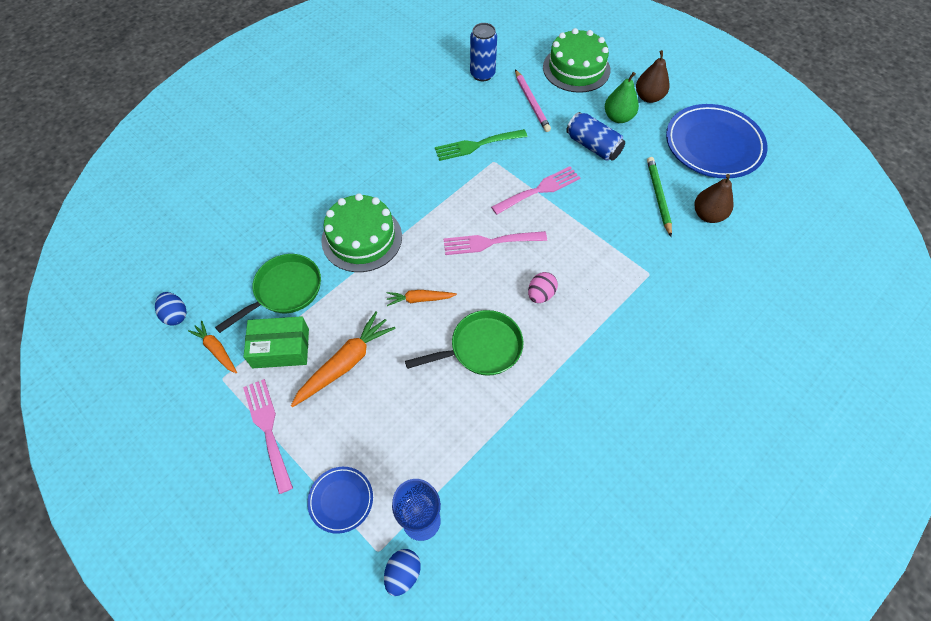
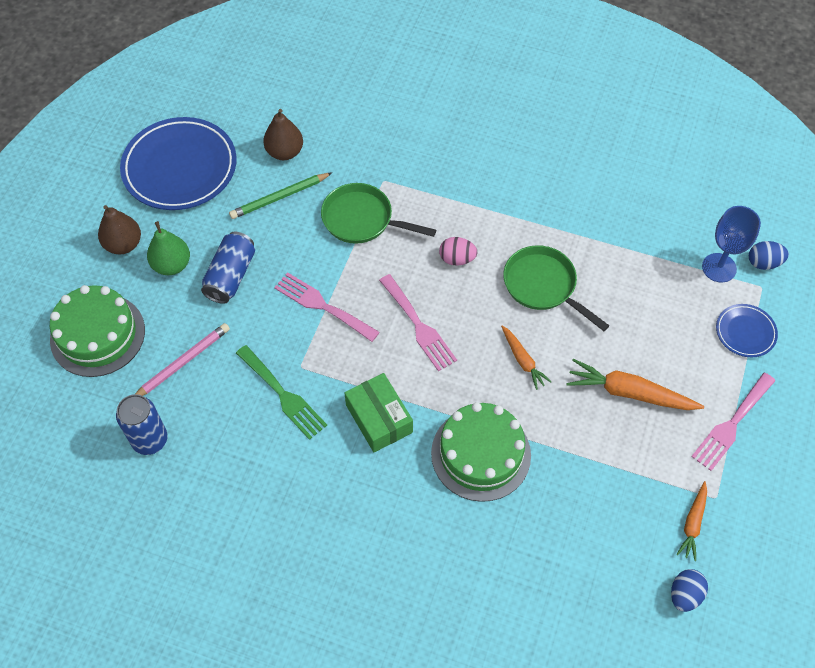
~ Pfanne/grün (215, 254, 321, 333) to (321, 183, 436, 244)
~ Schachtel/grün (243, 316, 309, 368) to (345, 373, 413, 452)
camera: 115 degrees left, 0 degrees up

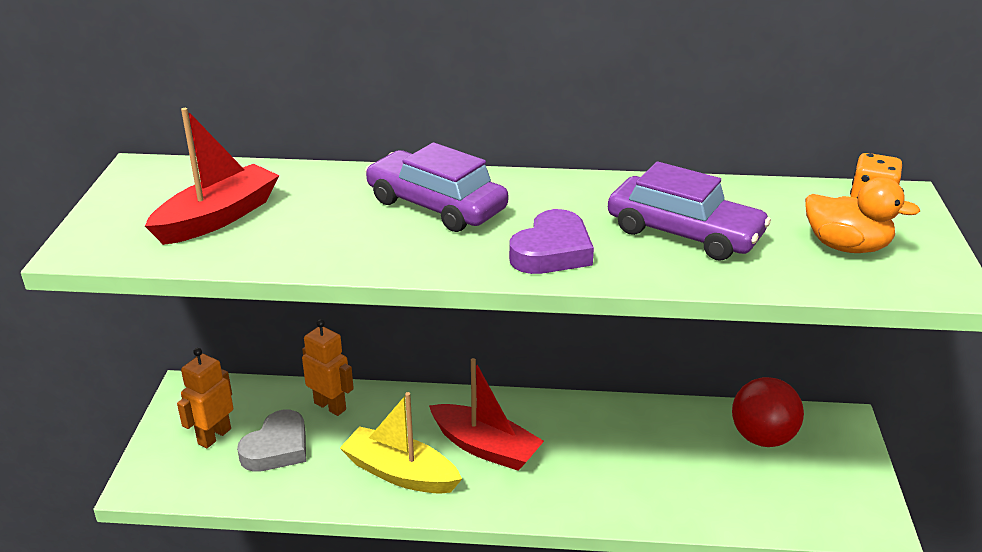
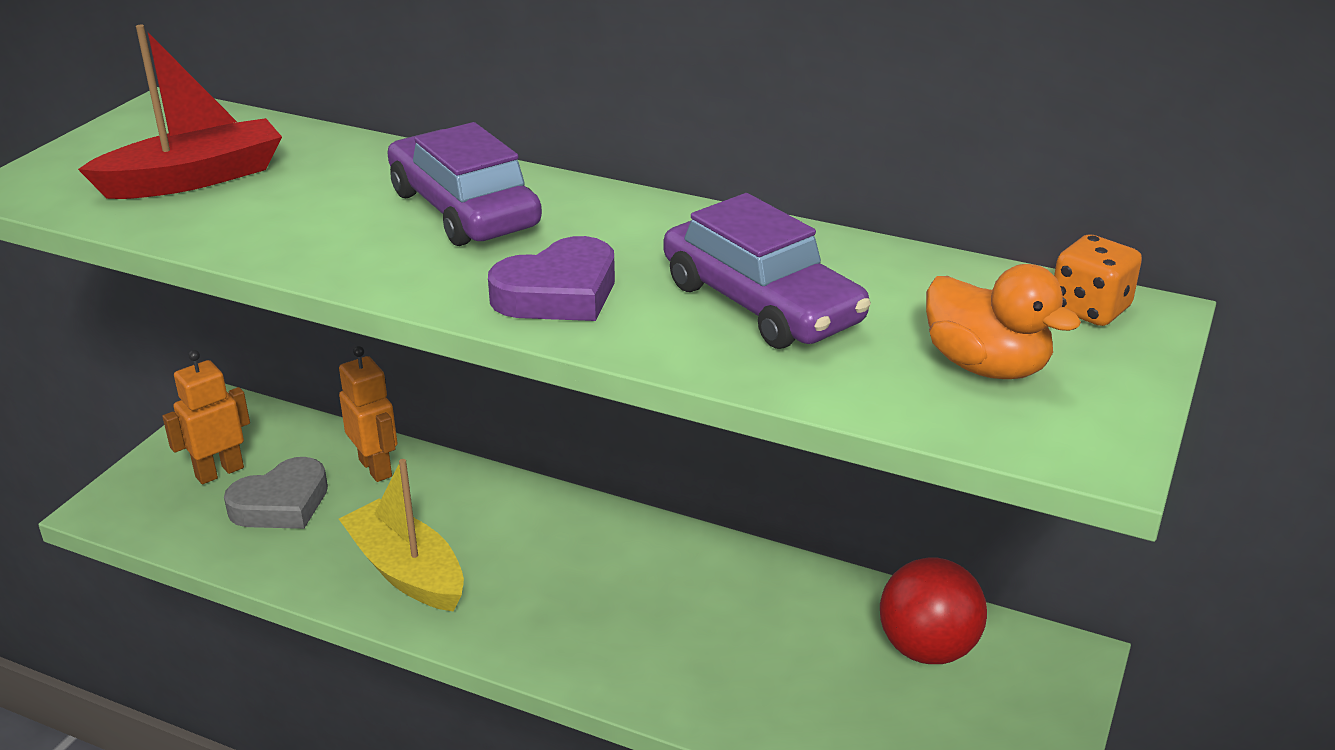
- Boot/rot (429, 358, 544, 471)
camera: 20 degrees right, 0 degrees up

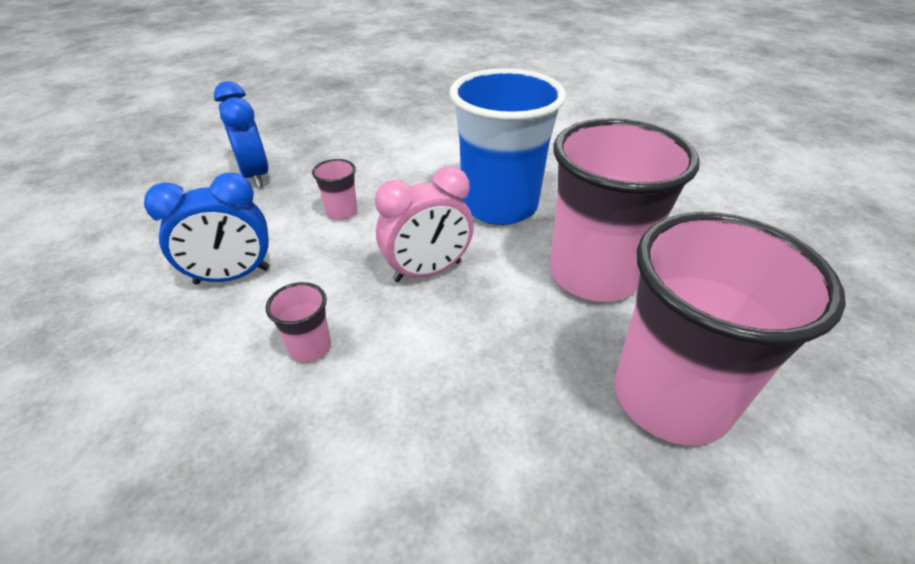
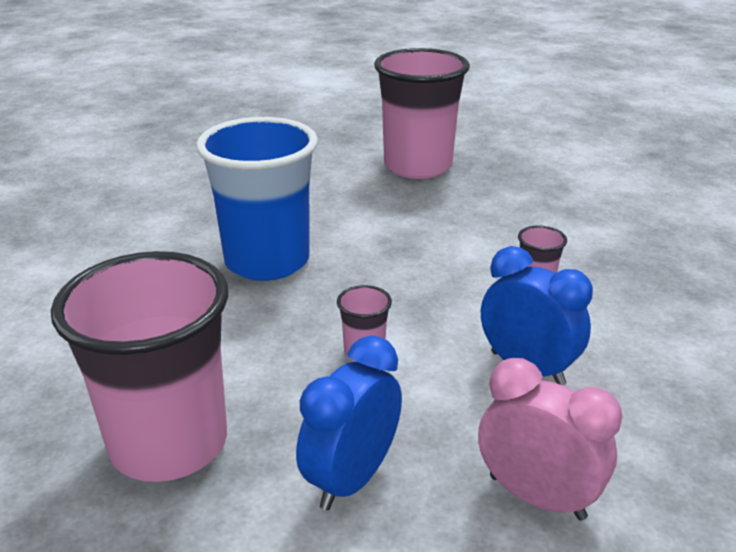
~ Becher/rosa (550, 118, 700, 302) to (51, 251, 228, 482)
~ Wecker/rosa (375, 167, 474, 282) to (478, 358, 622, 521)
camera: 120 degrees left, 10 degrees down

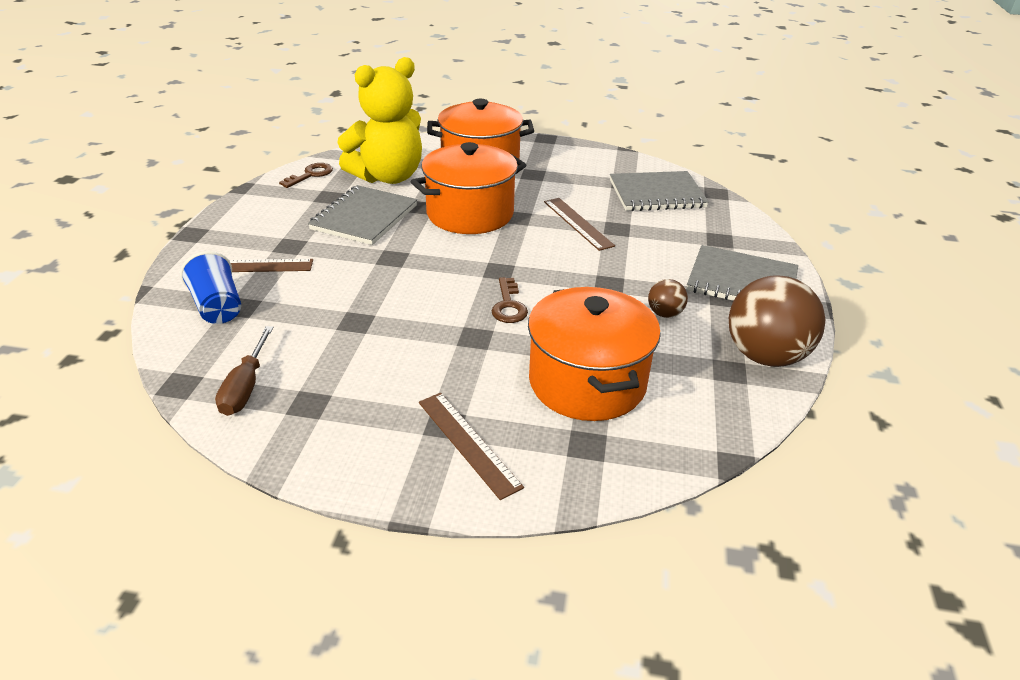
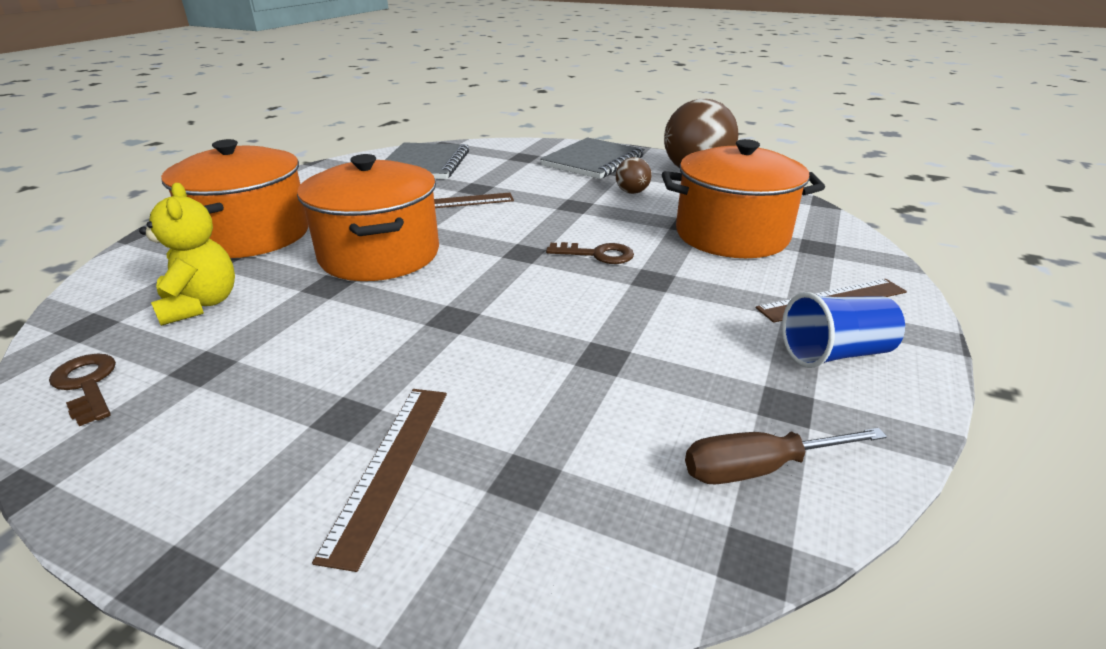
~ Teddybär/gelb (337, 57, 422, 184) = (139, 183, 235, 326) x0.59
- Notizbuch/grau (308, 185, 417, 245)
~ Becher/blau (180, 251, 241, 324) to (782, 292, 905, 368)
~ Schraubenzieher/braun (215, 326, 274, 416) = (685, 428, 887, 484) 150 degrees clockwise
camera: 75 degrees left, 5 degrees down

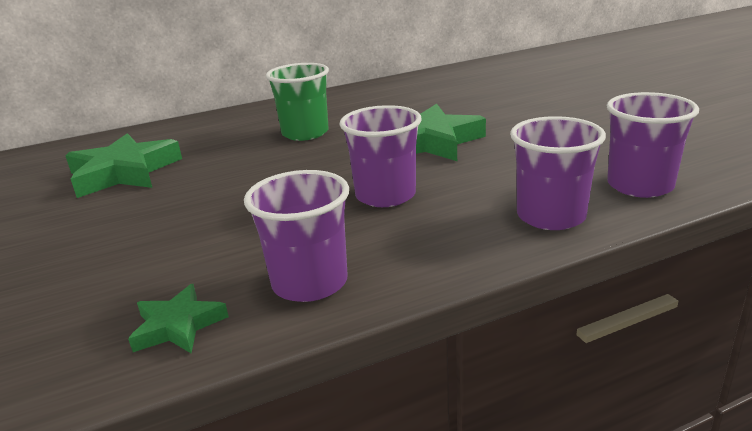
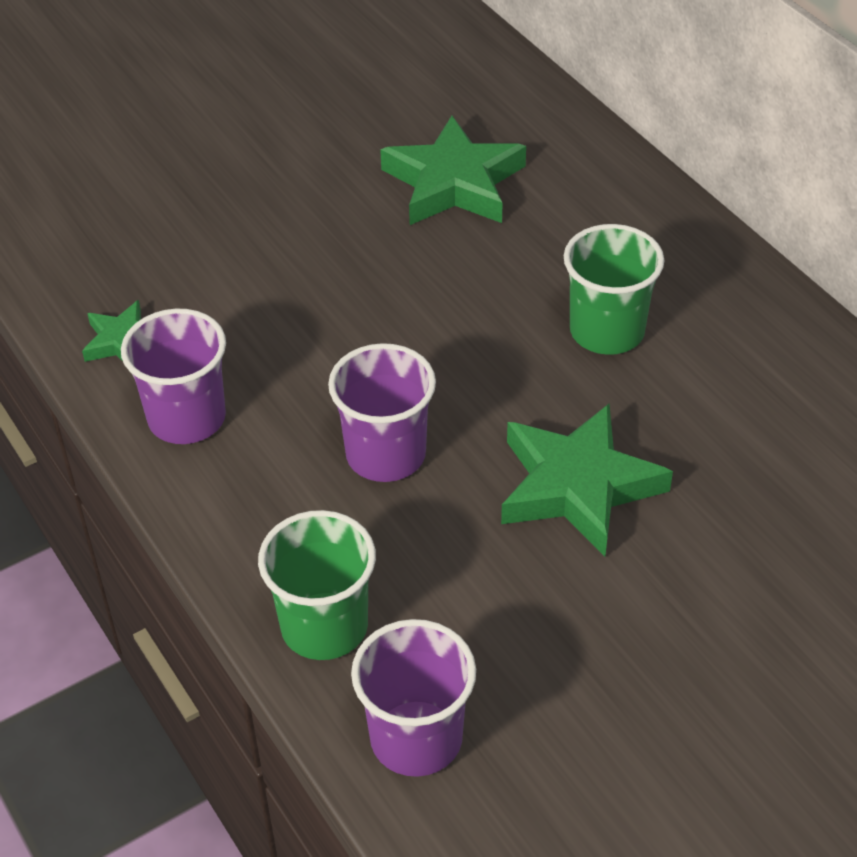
~ Becher/lila (510, 116, 606, 230) to Becher/grün (258, 510, 376, 660)
camera: 80 degrees right, 20 degrees up

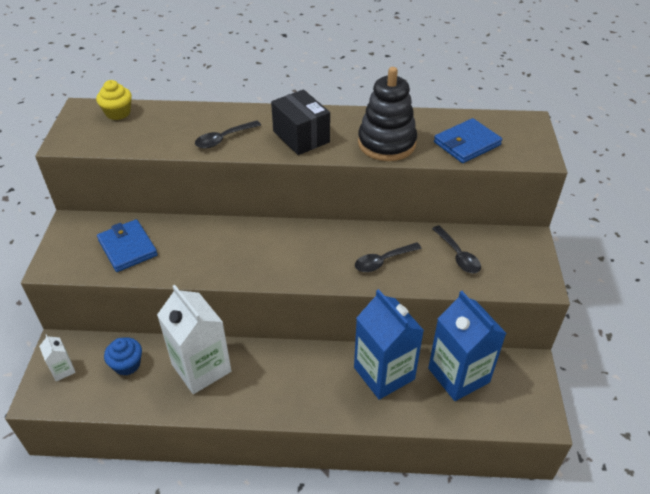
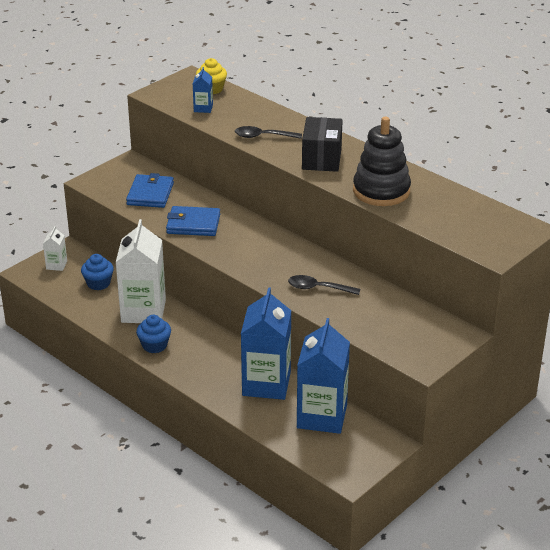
~ Geldbörse/blau (434, 118, 502, 163) to (166, 206, 220, 236)
- Löffel/schwarz (432, 226, 481, 273)
+ Getränkekarton/blau (193, 67, 213, 113)
+ Muffin/blau (136, 315, 171, 353)
camera: 40 degrees right, 10 degrees down

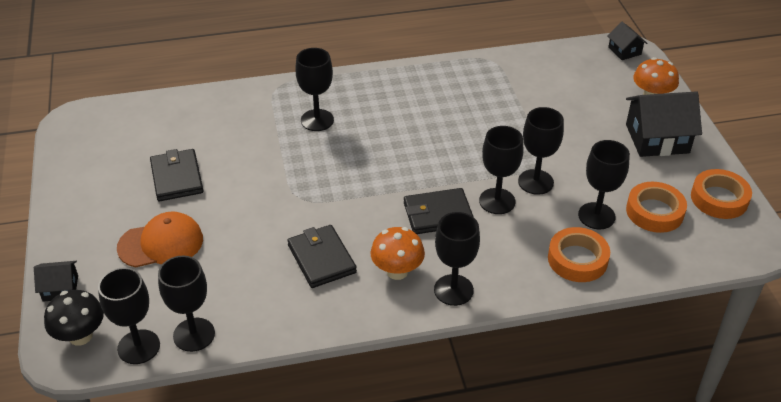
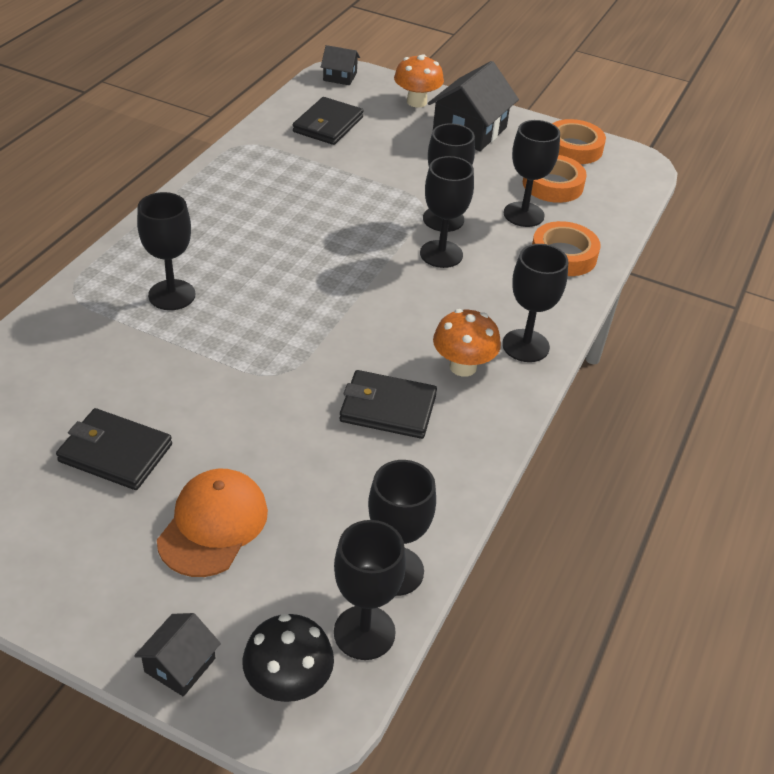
~ Geldbörse/schwarz (404, 188, 473, 234) to (293, 97, 364, 145)
camera: 55 degrees left, 0 degrees up

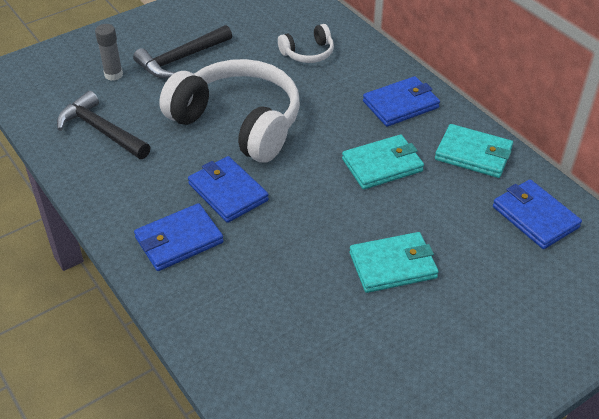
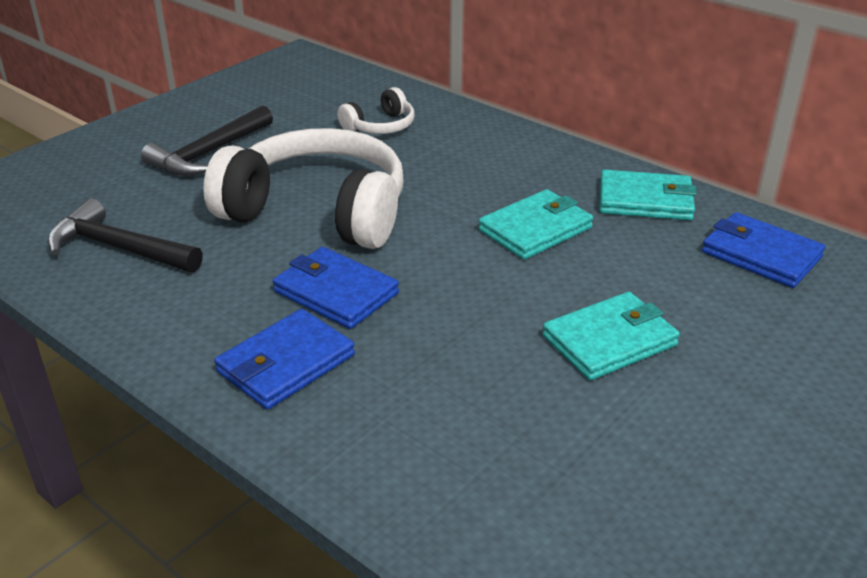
- Klebestift/grau (95, 24, 123, 81)
- Geldbörse/blau (363, 76, 440, 127)
camera: 15 degrees left, 10 degrees down

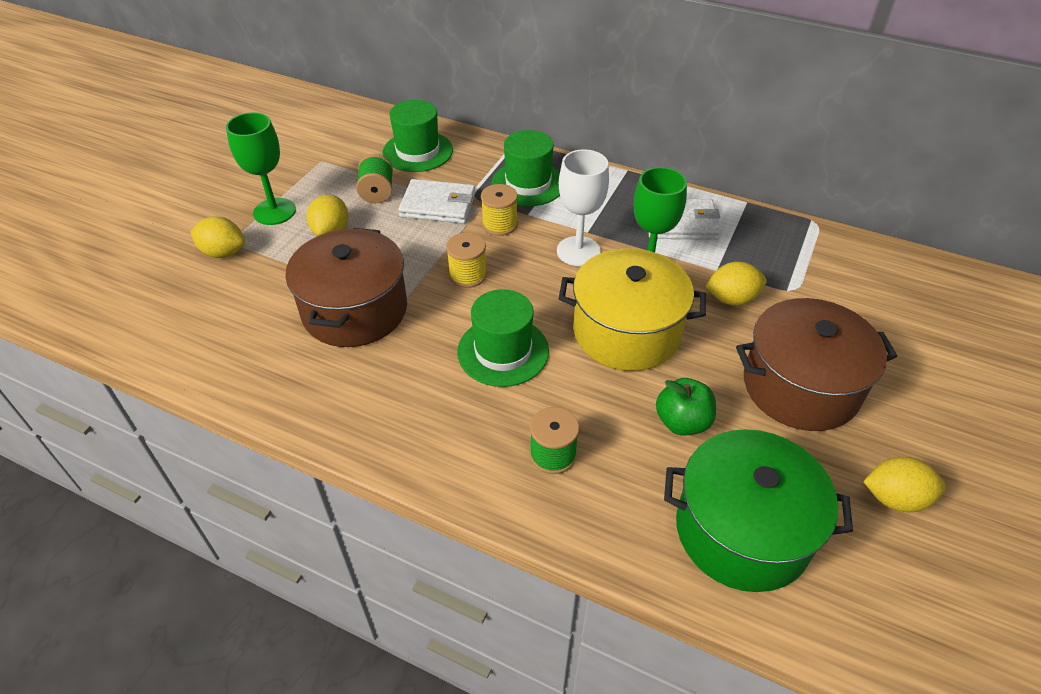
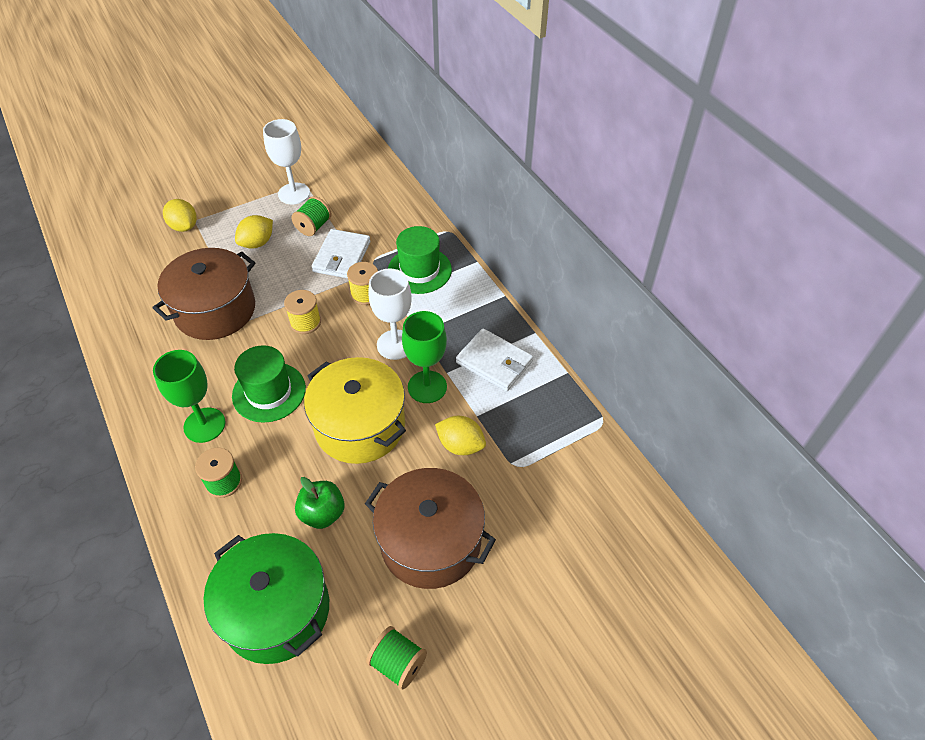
- Hut/grün (382, 100, 453, 172)
~ Kelch/grün (226, 112, 296, 225) to (153, 350, 225, 443)
~ Geldbörse/weiß (398, 179, 476, 224) = (312, 229, 370, 278) 60 degrees clockwise
~ Zitrone/gelb (863, 457, 946, 512) to Garnrolle/grün (366, 626, 427, 690)
+ Kelch/weiß (263, 119, 310, 204)
camera: 35 degrees right, 5 degrees up

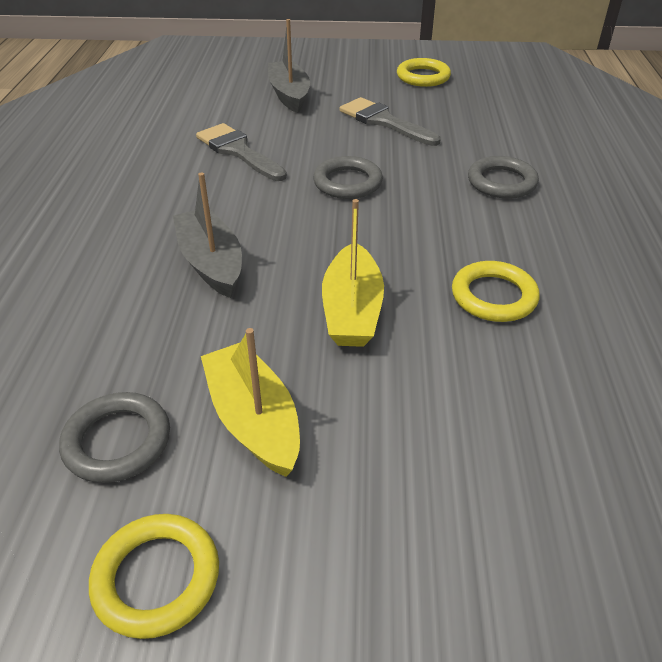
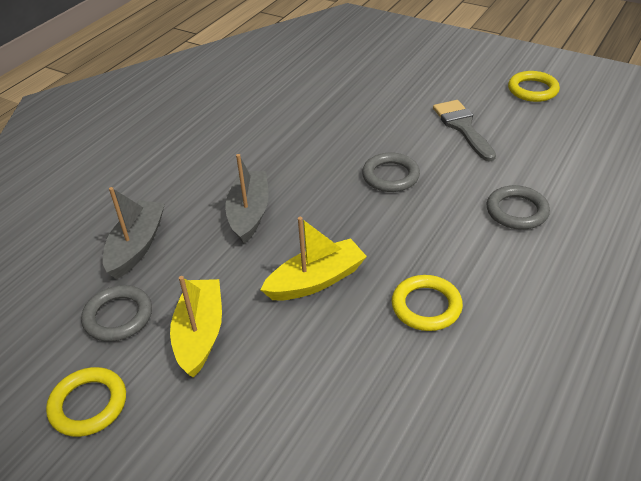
~ Boot/grau (268, 19, 310, 113) to (103, 187, 165, 279)
- Pinsel/grau (196, 123, 287, 181)
~ Boot/gelb (322, 199, 384, 347) = (260, 217, 367, 301) 150 degrees counterclockwise
camera: 30 degrees right, 0 degrees up

